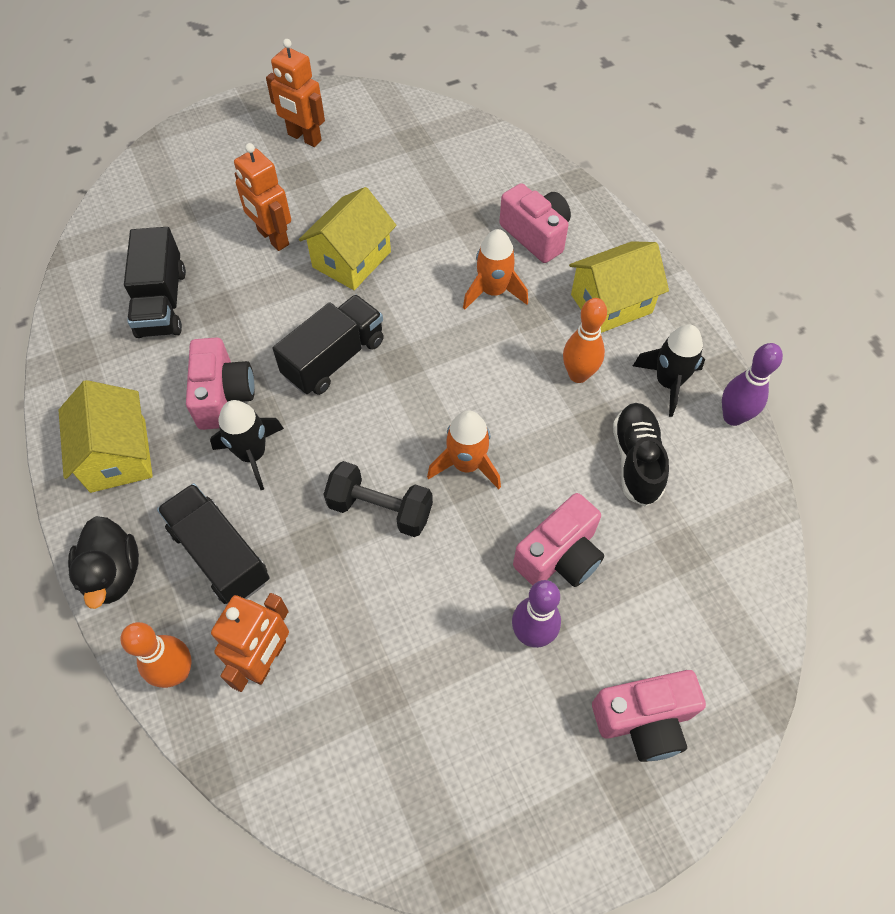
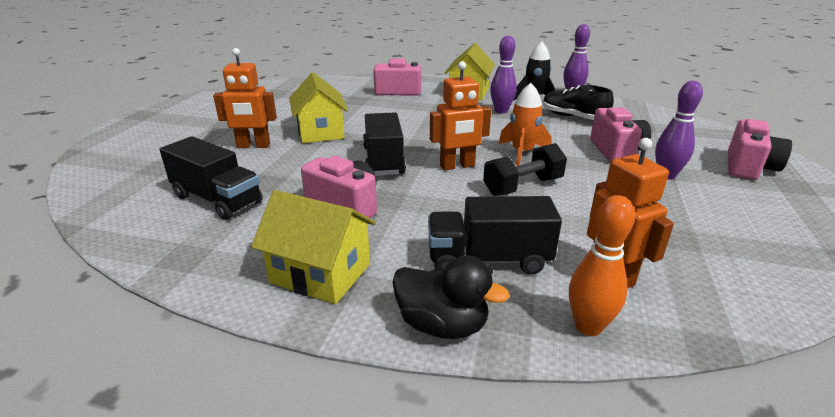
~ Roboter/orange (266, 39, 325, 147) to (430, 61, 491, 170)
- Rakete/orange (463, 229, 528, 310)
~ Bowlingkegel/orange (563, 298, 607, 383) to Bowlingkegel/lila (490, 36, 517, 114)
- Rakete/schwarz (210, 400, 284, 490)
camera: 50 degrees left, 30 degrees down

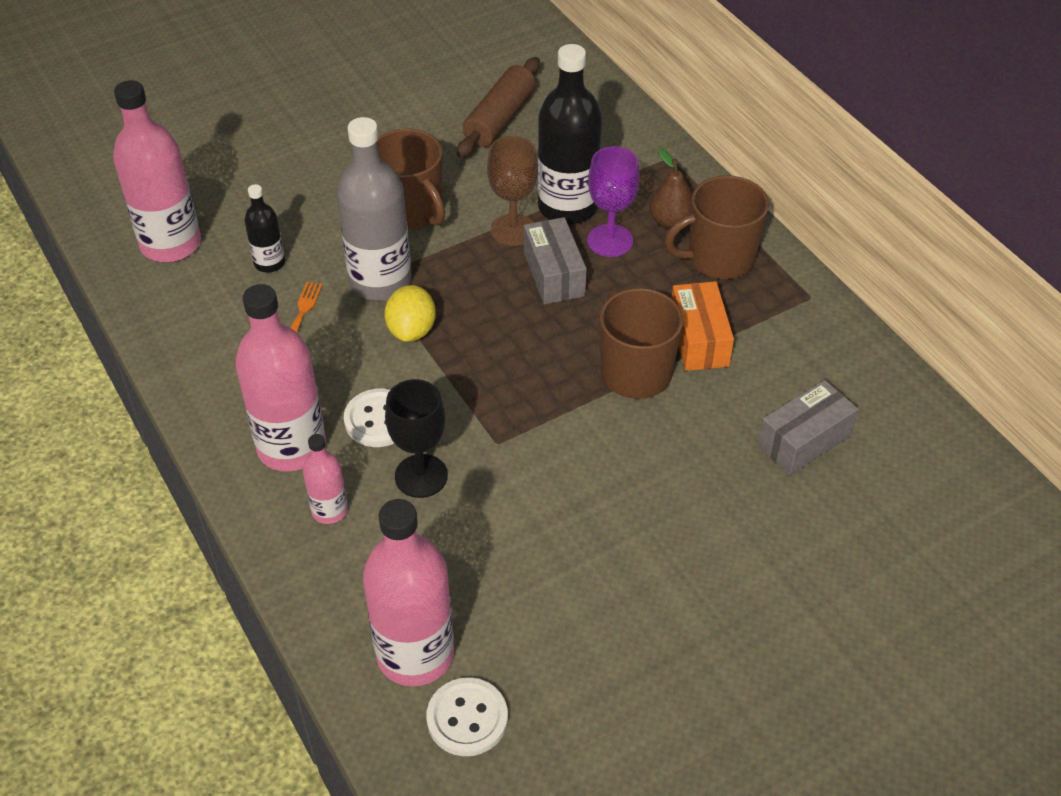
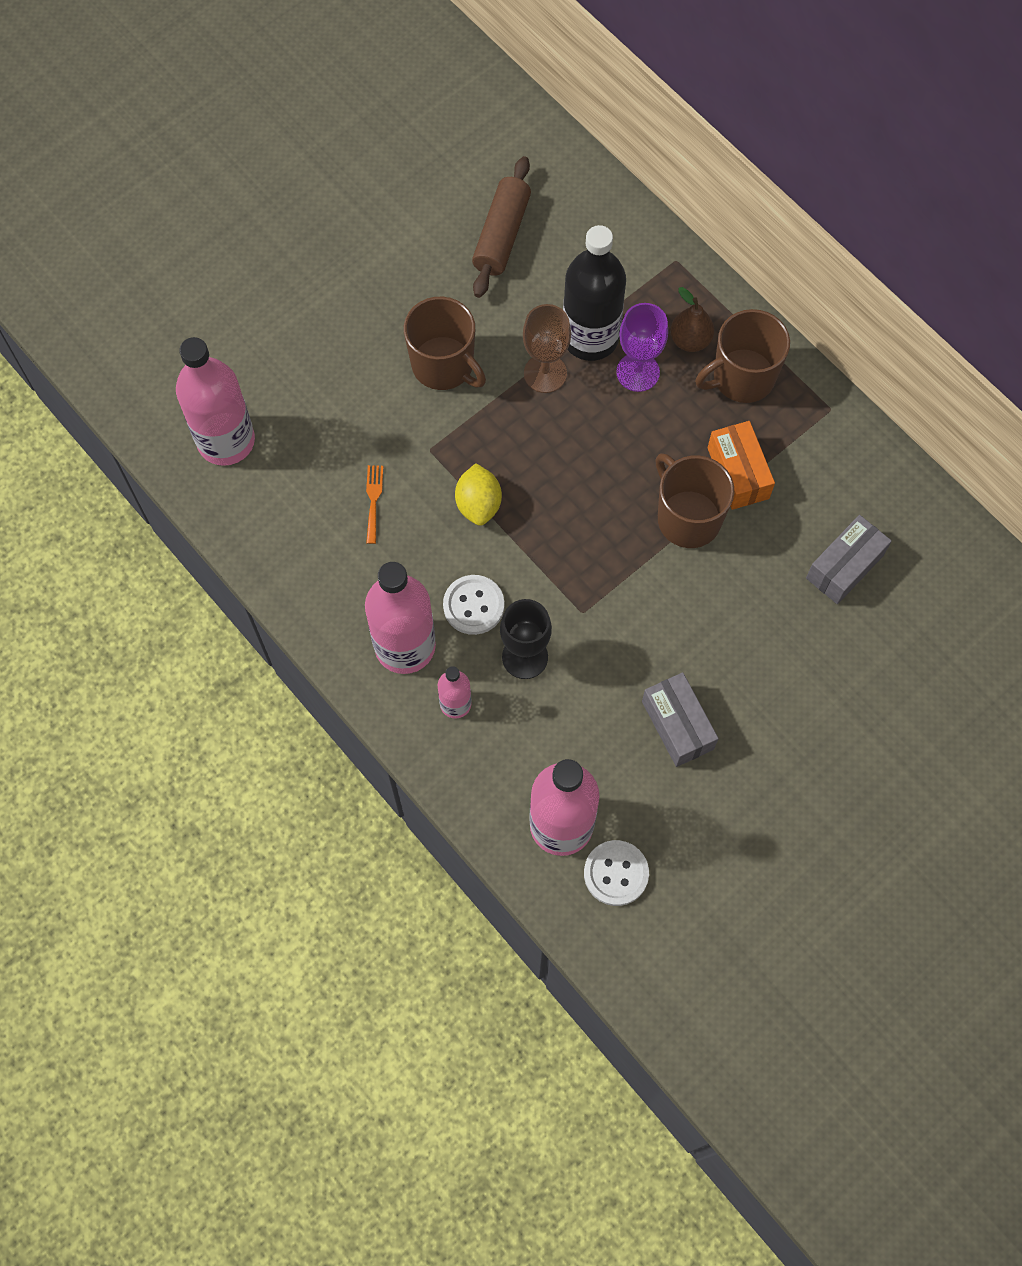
- Flasche/grau (336, 117, 412, 300)
- Flasche/schwarz (244, 184, 285, 273)
~ Schachtel/grau (524, 217, 587, 304) to (642, 672, 719, 767)
camera: 10 degrees left, 20 degrees up

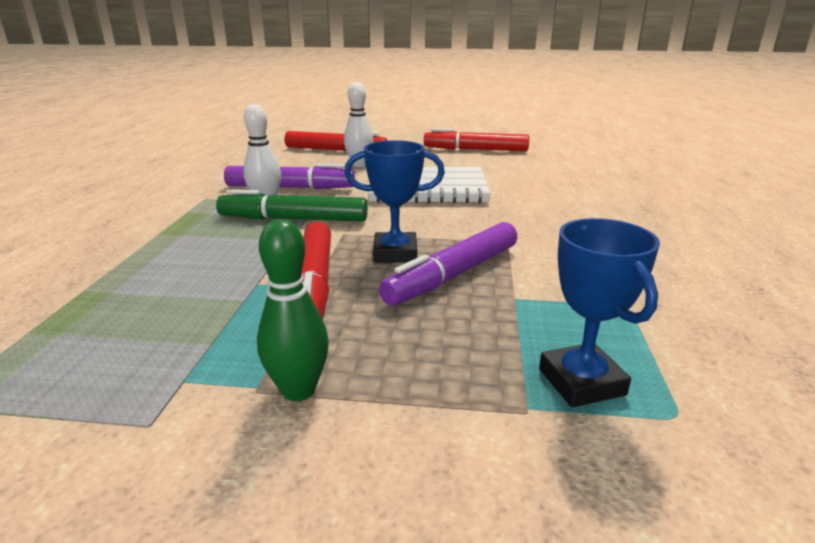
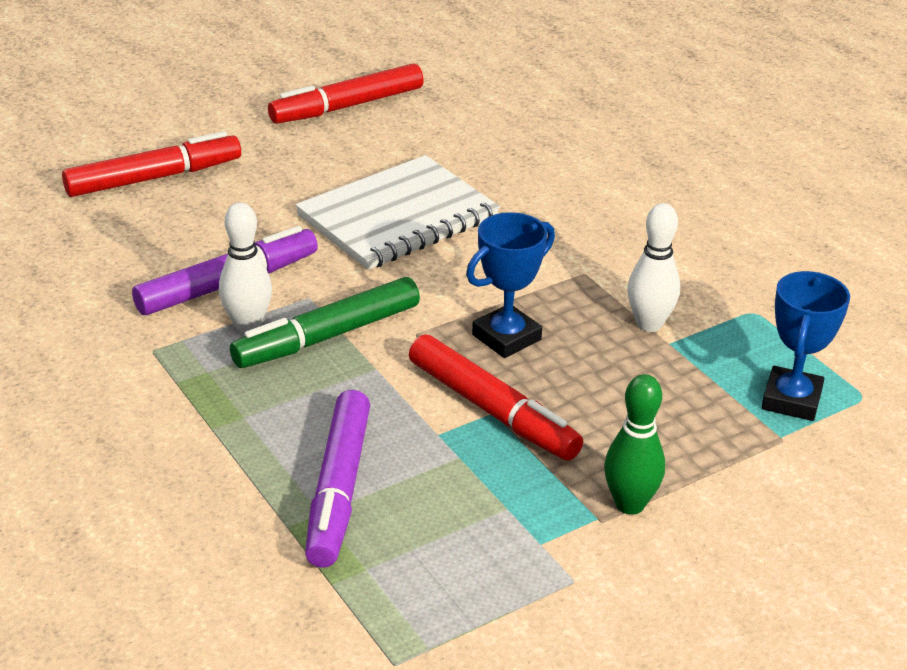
~ Bowlingkegel/weiß (344, 82, 374, 167) to (627, 203, 680, 332)
~ Pokal/blau (539, 218, 660, 407) = (762, 271, 850, 421) 75 degrees clockwise
~ Filzstift/lila (379, 222, 517, 306) to (305, 390, 370, 568)
camera: 40 degrees left, 10 degrees up

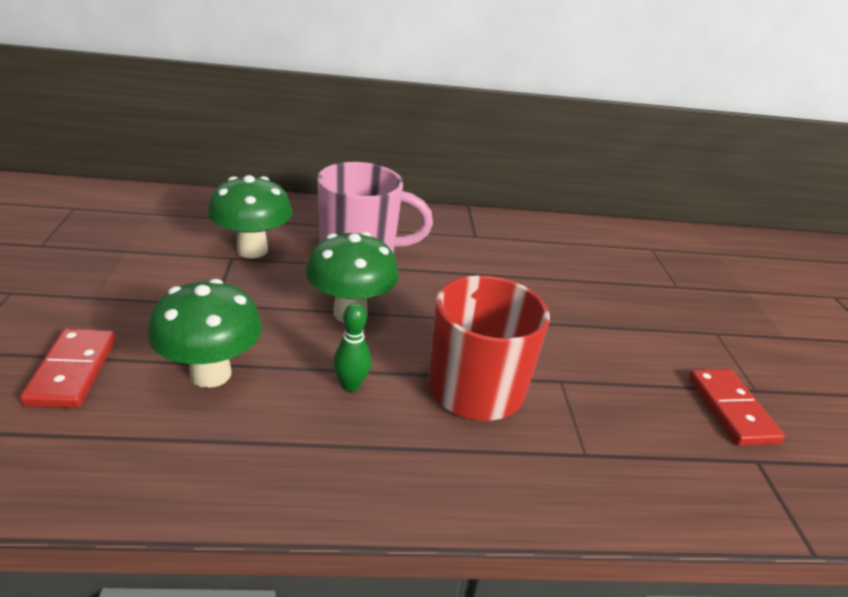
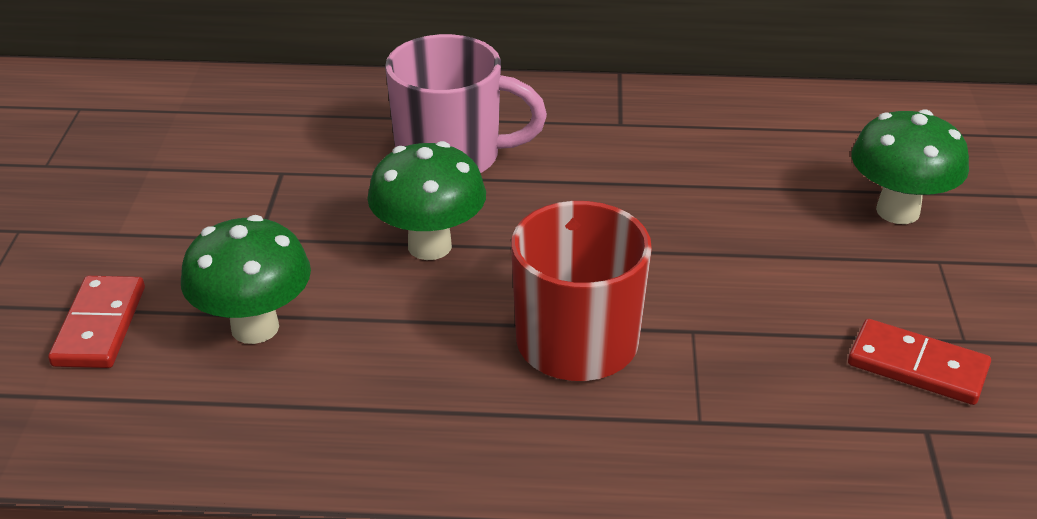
~ Pilz/grün (207, 175, 292, 258) to (852, 109, 969, 224)
- Bowlingkegel/grün (333, 303, 371, 392)
~ Dominostein/rot (689, 369, 785, 446) = (848, 319, 991, 405) 60 degrees counterclockwise
camera: 10 degrees right, 5 degrees up

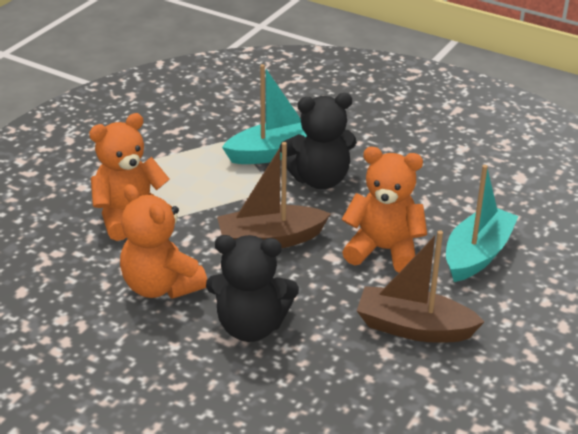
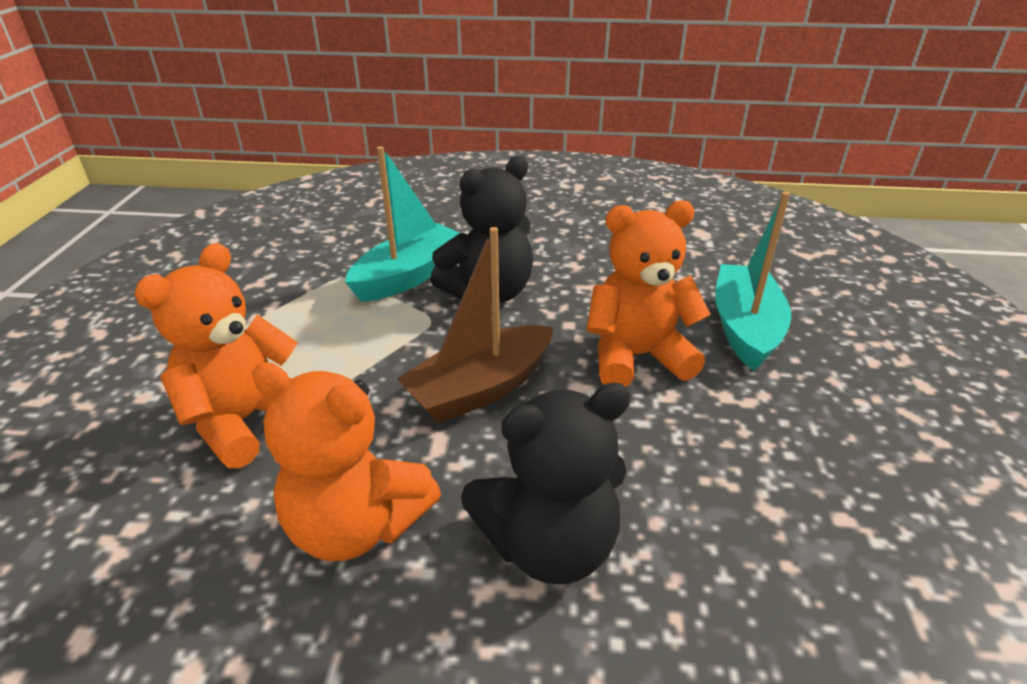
- Boot/braun (357, 230, 485, 343)
camera: 25 degrees left, 0 degrees up

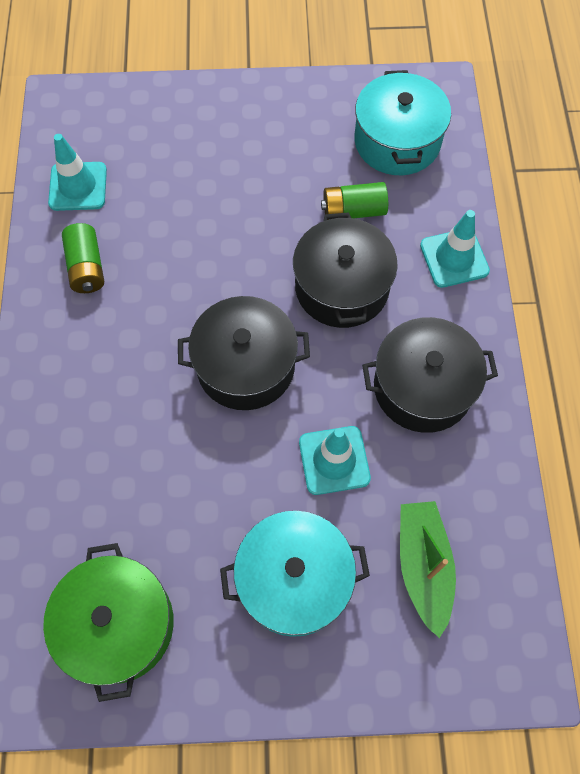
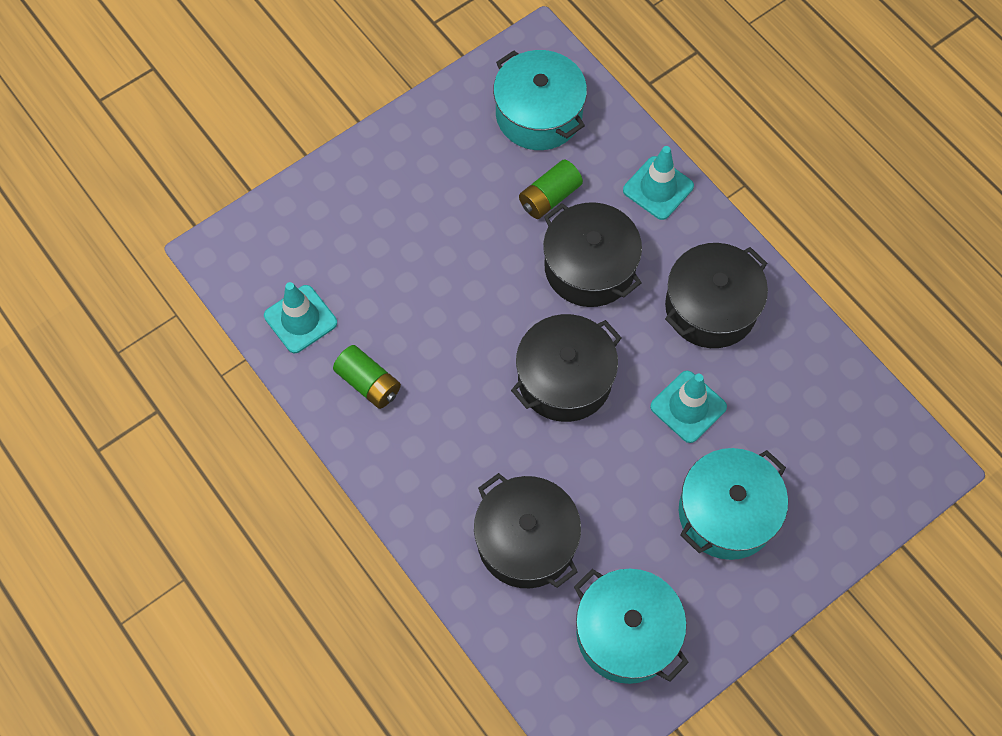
- Boot/grün (400, 501, 456, 638)
~ Kochtopf/grün (43, 543, 174, 702) to Kochtopf/türkis (574, 569, 689, 684)
+ Kochtopf/schwarz (474, 473, 581, 588)
camera: 35 degrees left, 0 degrees up

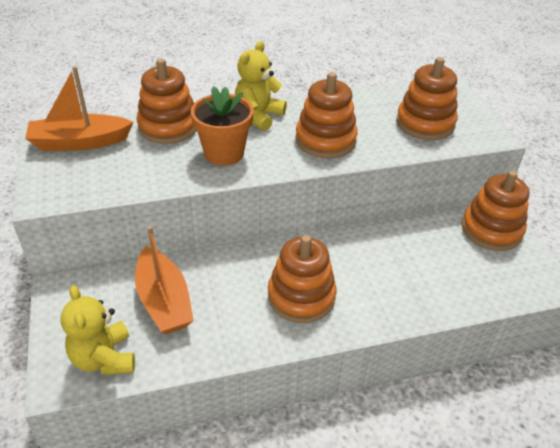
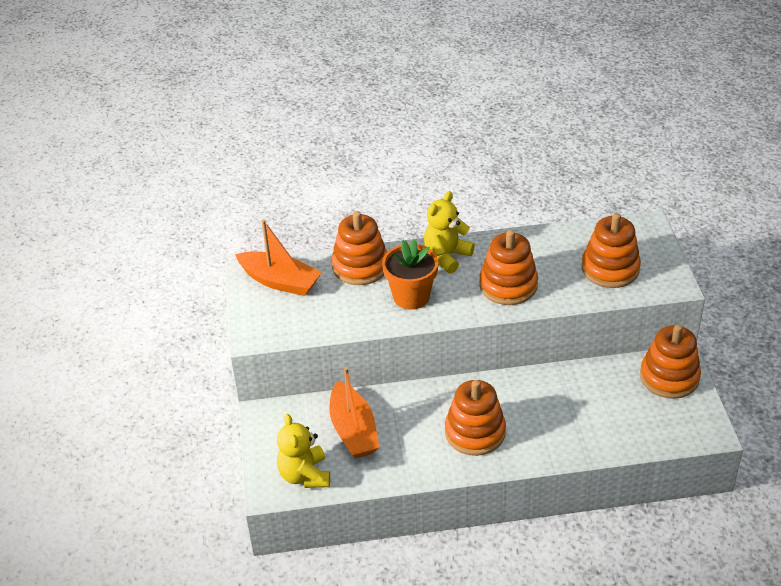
~ Boot/orange (25, 66, 134, 151) = (235, 220, 322, 296) 150 degrees counterclockwise
camera: 10 degrees right, 0 degrees up

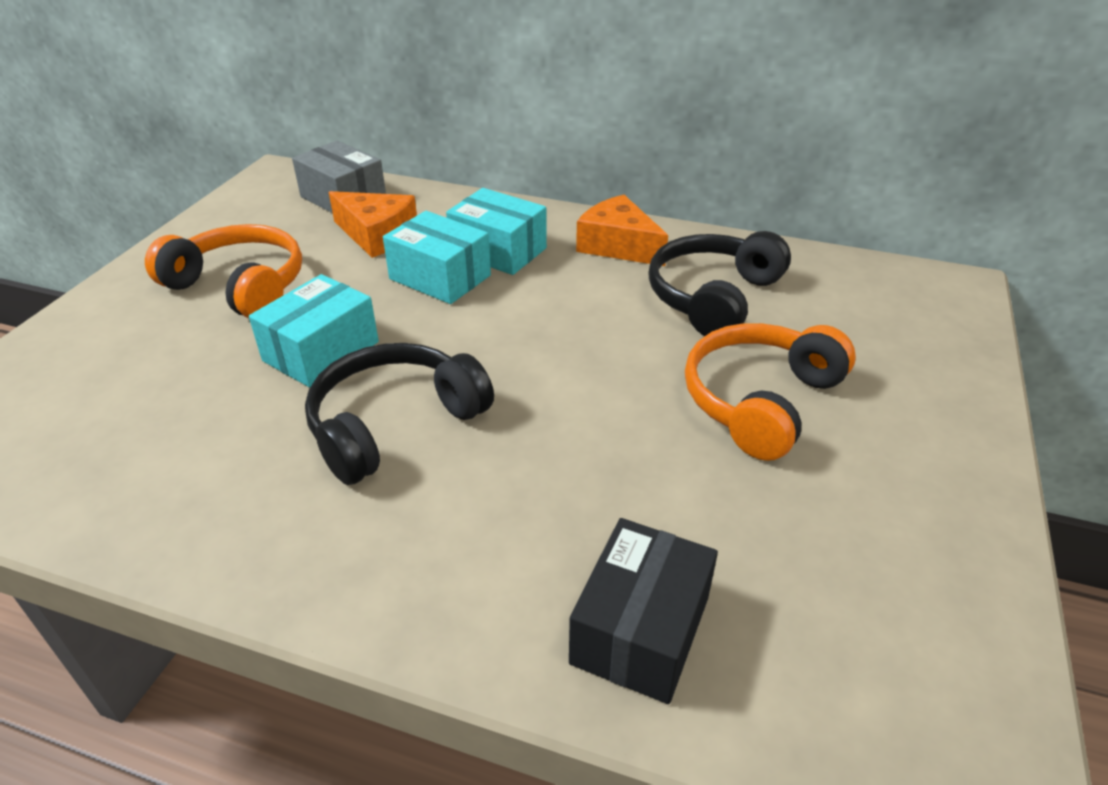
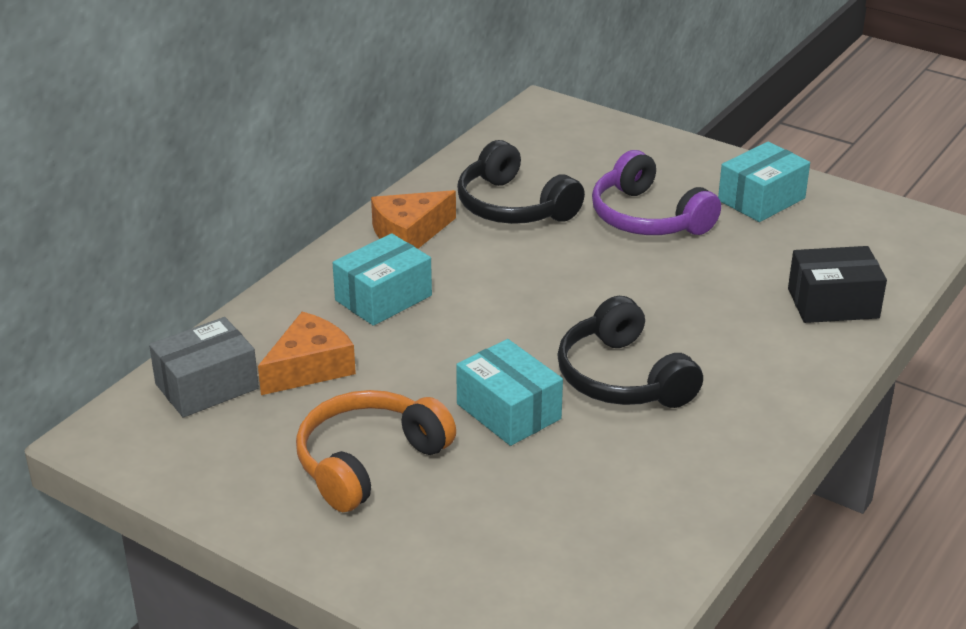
~ Schachtel/türkis (383, 211, 491, 304) to (718, 142, 810, 222)
~ Kopfhörer/orange (685, 323, 856, 461) to Kopfhörer/lila (592, 150, 721, 235)
~ Schachtel/schwarz (569, 518, 718, 704) = (788, 246, 887, 323) 45 degrees counterclockwise
camera: 75 degrees left, 5 degrees down

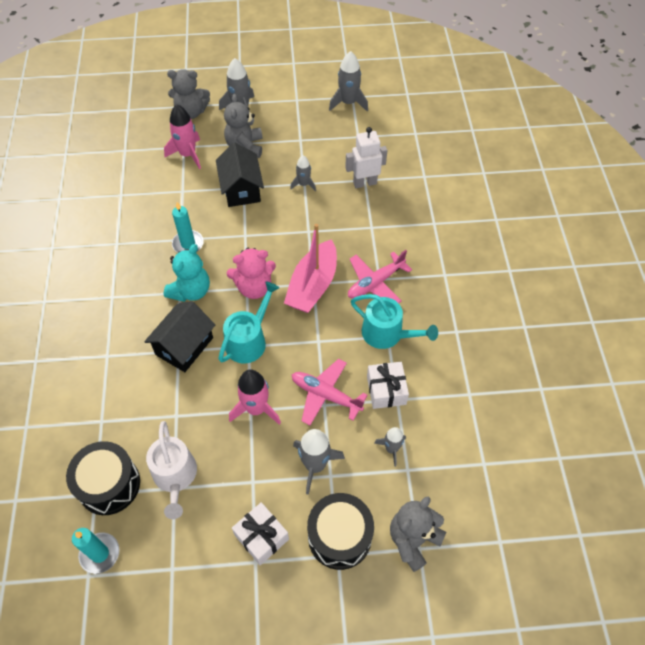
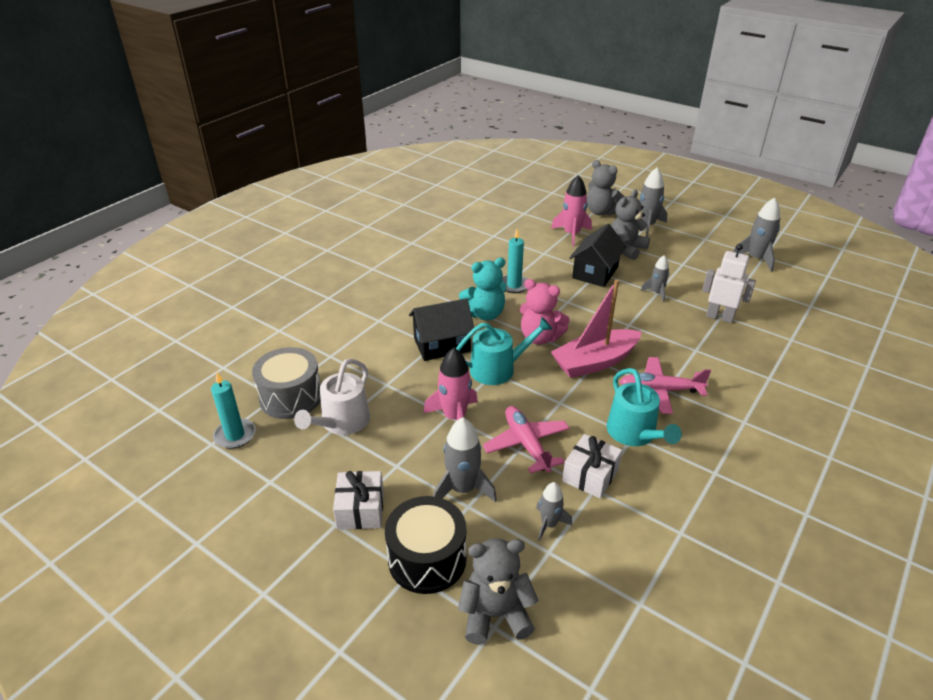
~ Trommel/schwarz (66, 441, 140, 515) to Trommel/grau (252, 347, 321, 419)
camera: 40 degrees right, 20 degrees down

